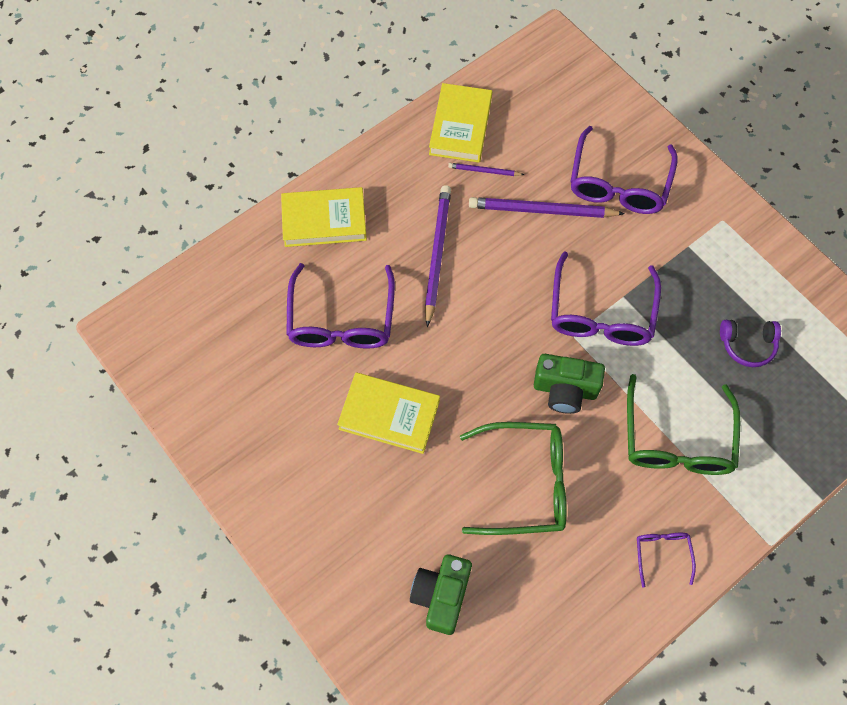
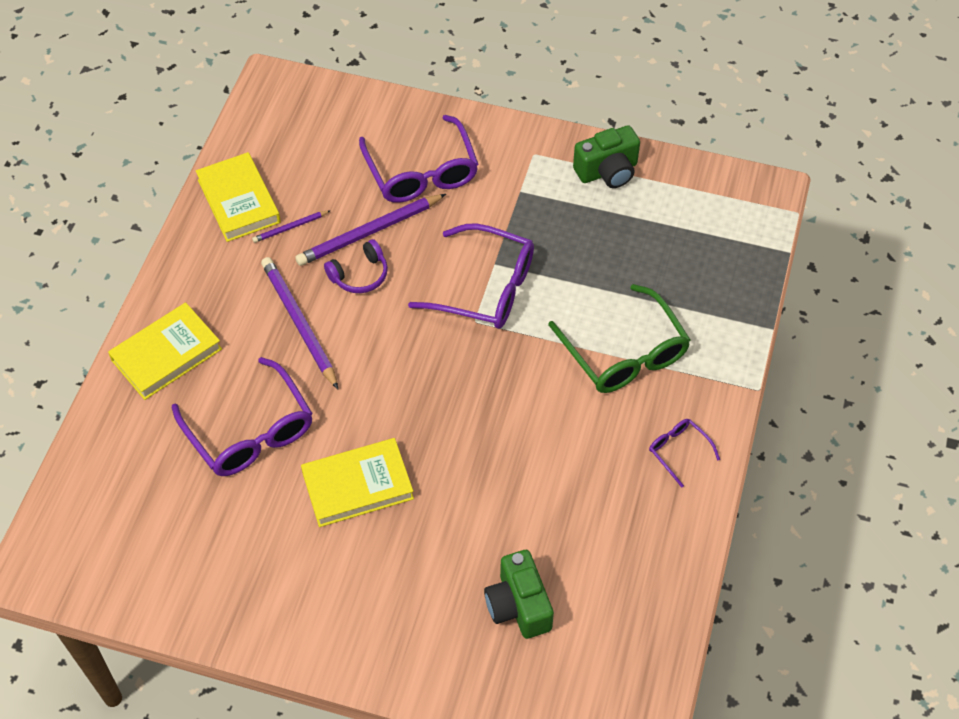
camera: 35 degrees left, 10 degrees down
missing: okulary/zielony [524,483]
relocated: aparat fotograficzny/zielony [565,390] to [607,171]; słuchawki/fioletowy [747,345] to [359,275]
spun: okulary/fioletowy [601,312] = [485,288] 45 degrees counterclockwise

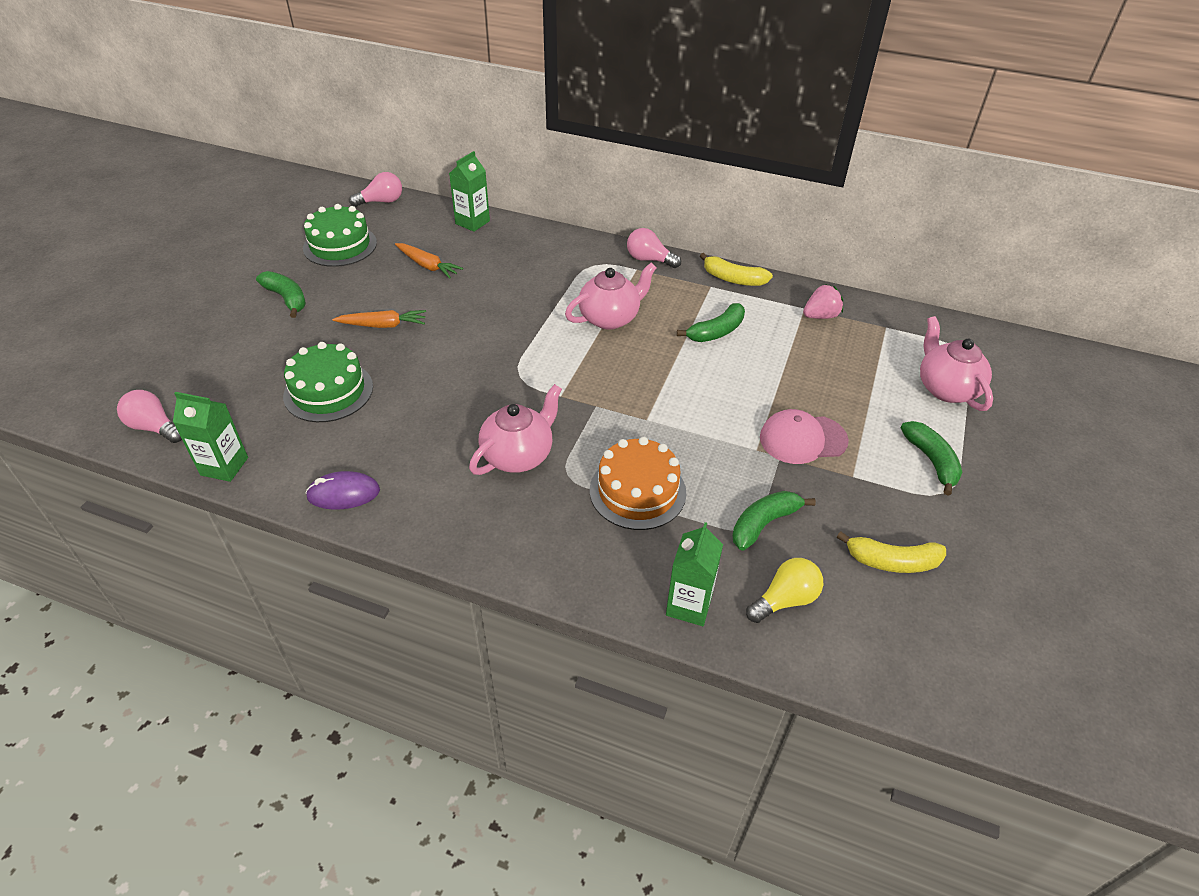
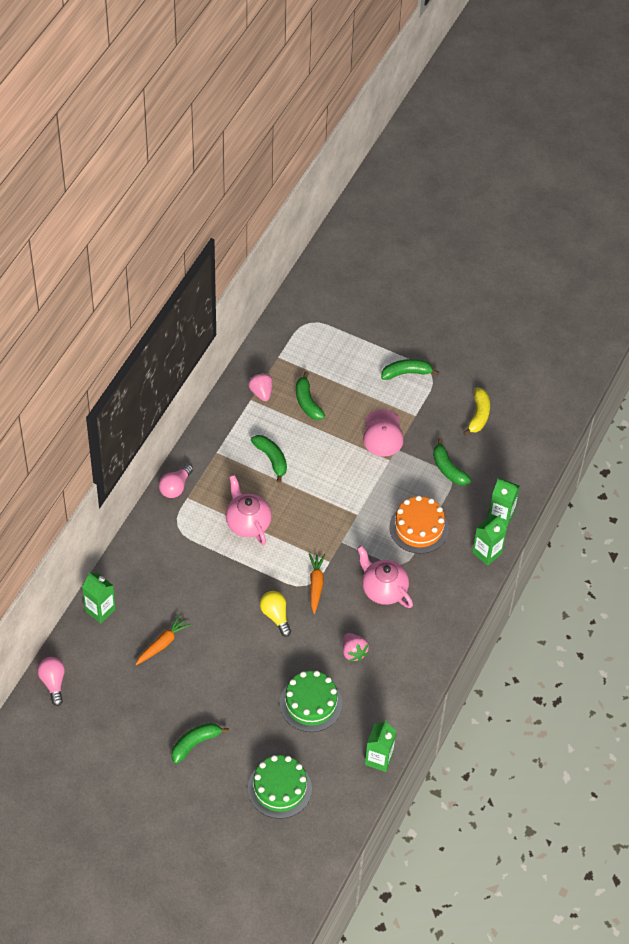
camera: 85 degrees left, 10 degrees up
missing: żarówka/różowy [154,427]; myszka/fioletowy [343,494]; banan/żółty [733,279]; imbryk/różowy [946,388]
appeared: banan/zielony [307,402]; truskawka/różowy [353,652]; karton mleka/zielony [487,553]
relocated: tort/zielony [340,245] to [279,788]; marchewka/pomarańczowy [383,325] to [316,585]; żarówka/żółty [785,600] to [275,616]

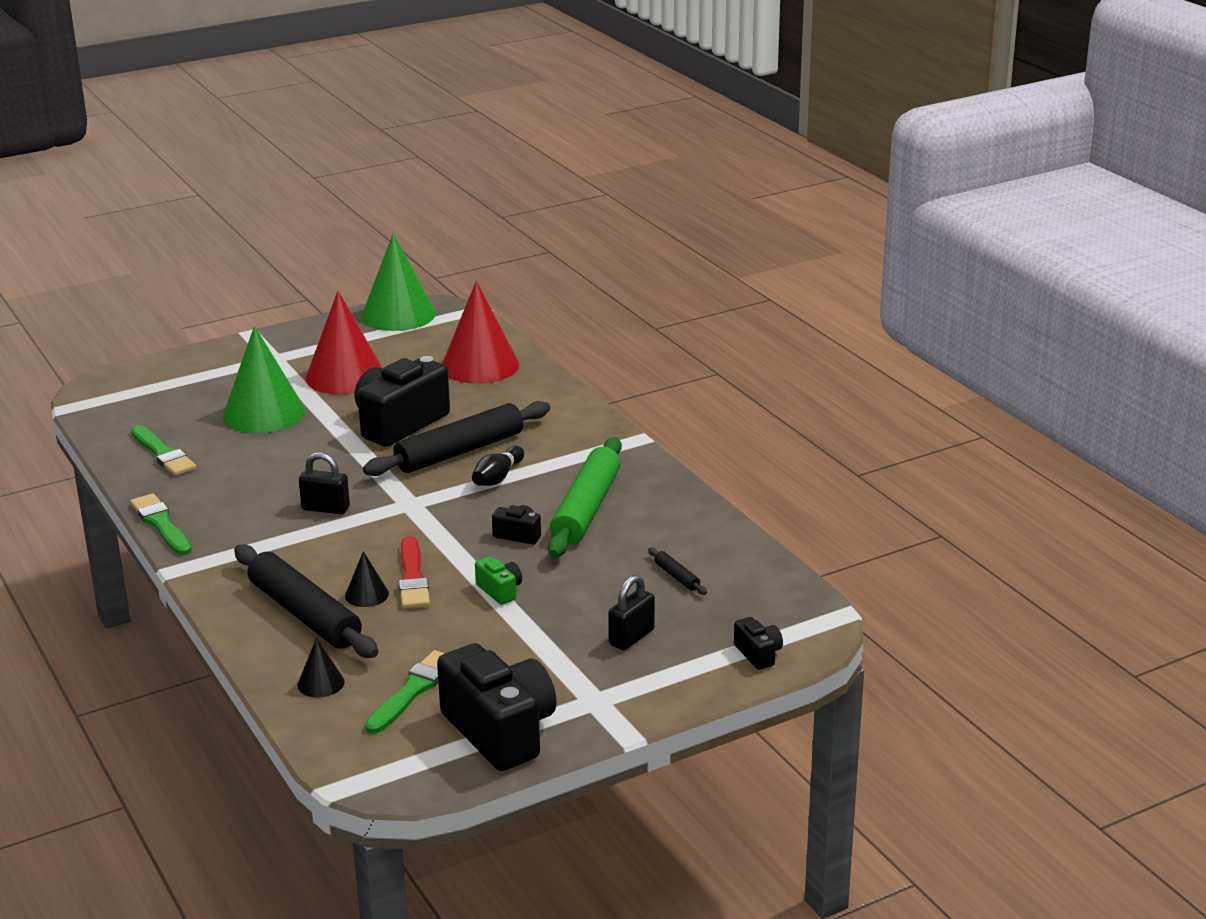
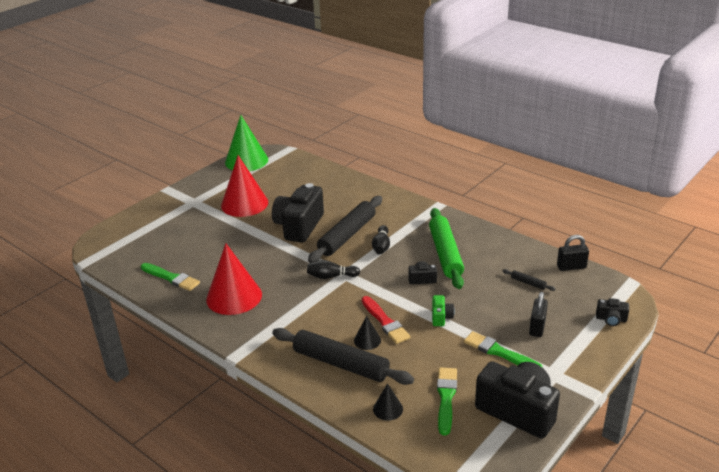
camera: 20 degrees left, 5 degrees up
missing: stożek/zielony [264,413]
appeared: kręgiel/czarny [331,276]
relocated: pędzel/zielony [161,524] to [499,352]; kłódka/czarny [325,508] to [571,267]; stożek/czerwony [480,365] to [234,297]
spun: aparat fotograficzny/zielony [500,591] = [441,317] 60 degrees clockwise; aparat fotograficzny/czarny [758,654] = [611,319] 150 degrees clockwise

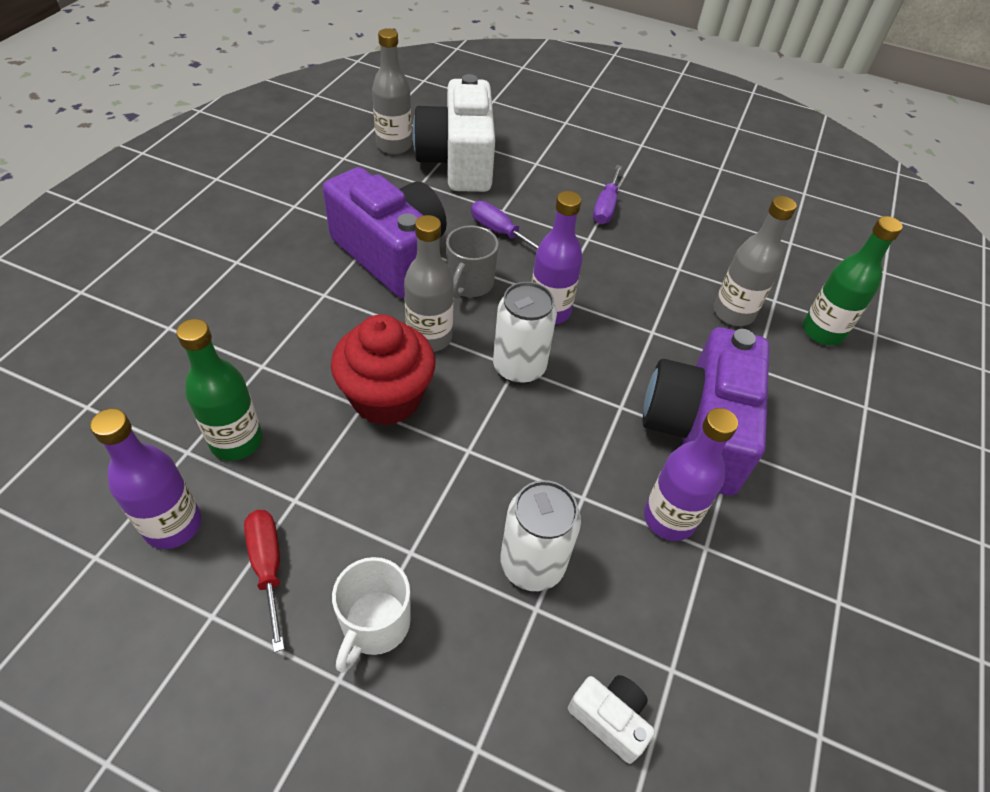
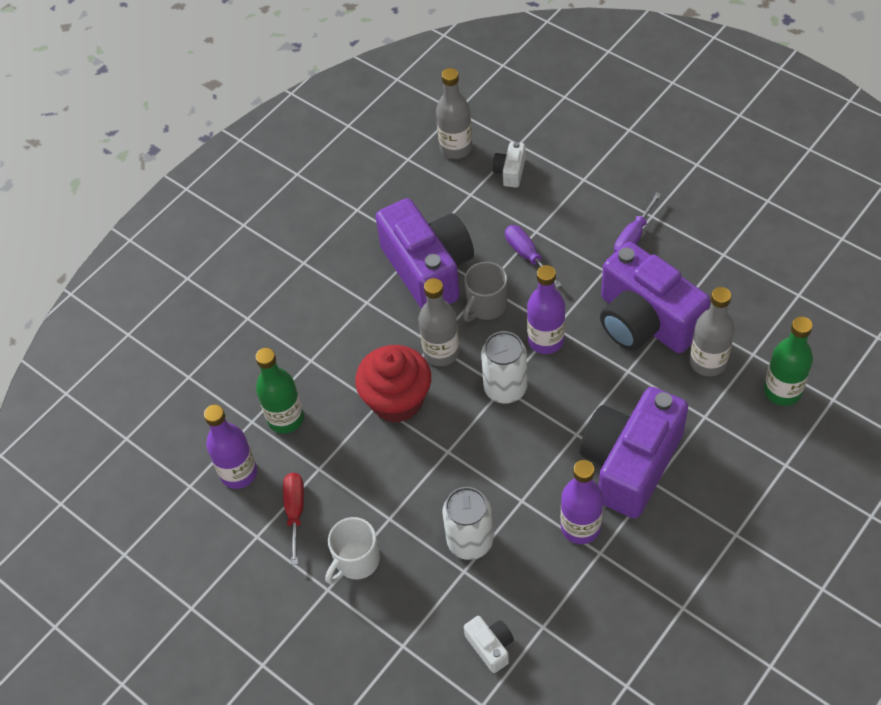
camera: 25 degrees right, 5 degrees up
appeared: aparat fotograficzny/fioletowy [645,321]
size: aparat fotograficzny/biały [458,162] = [510,172] x0.42

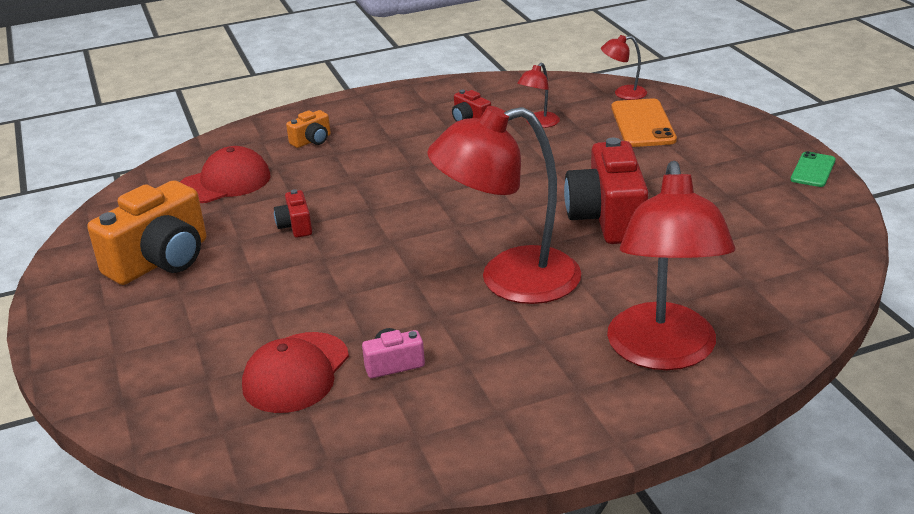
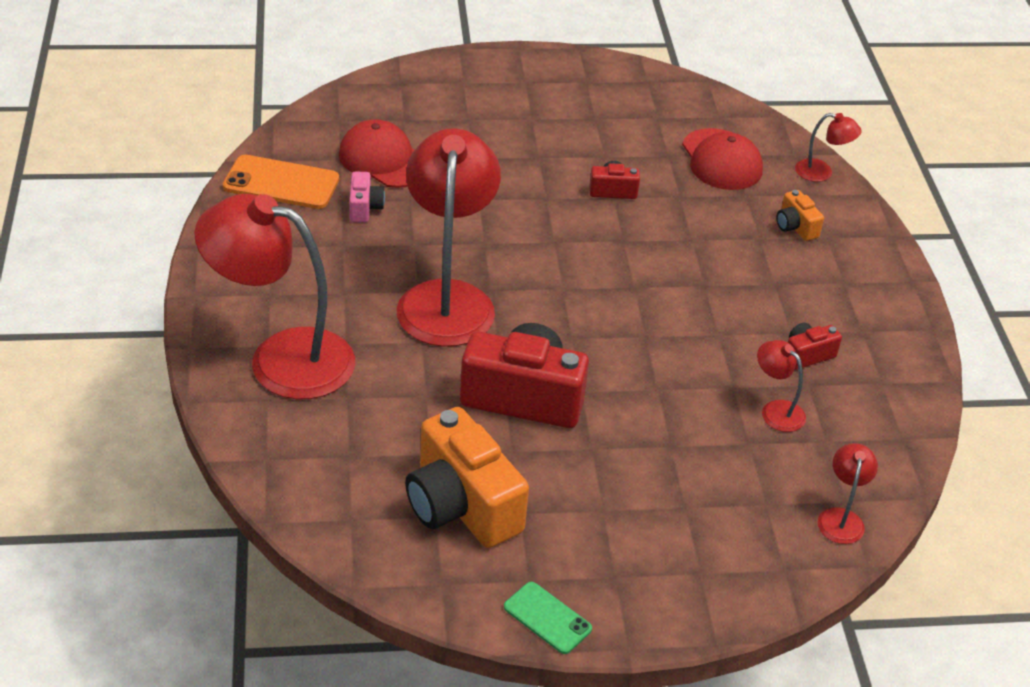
camera: 100 degrees right, 10 degrees up
appeared: lampka/czerwony [821,172]
relocated: aparat fotograficzny/pomarańczowy [161,261] to [461,505]; telefon/pomarańczowy [642,124] to [281,183]

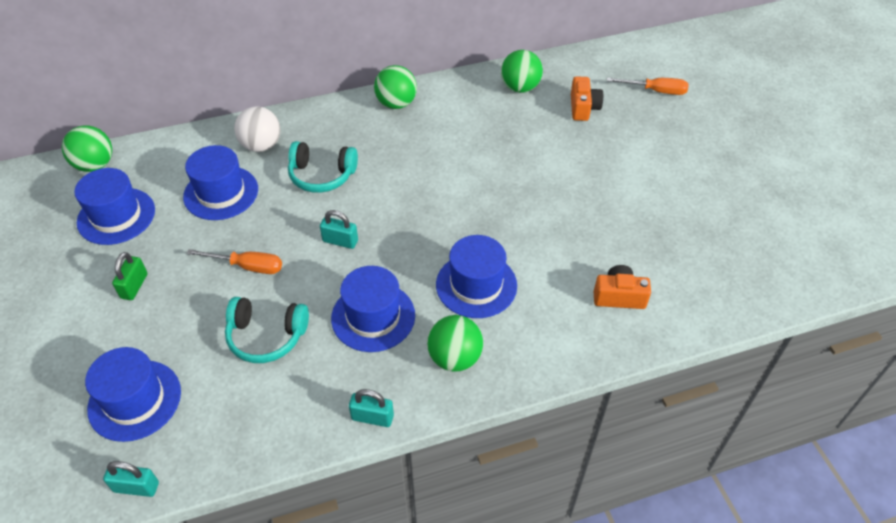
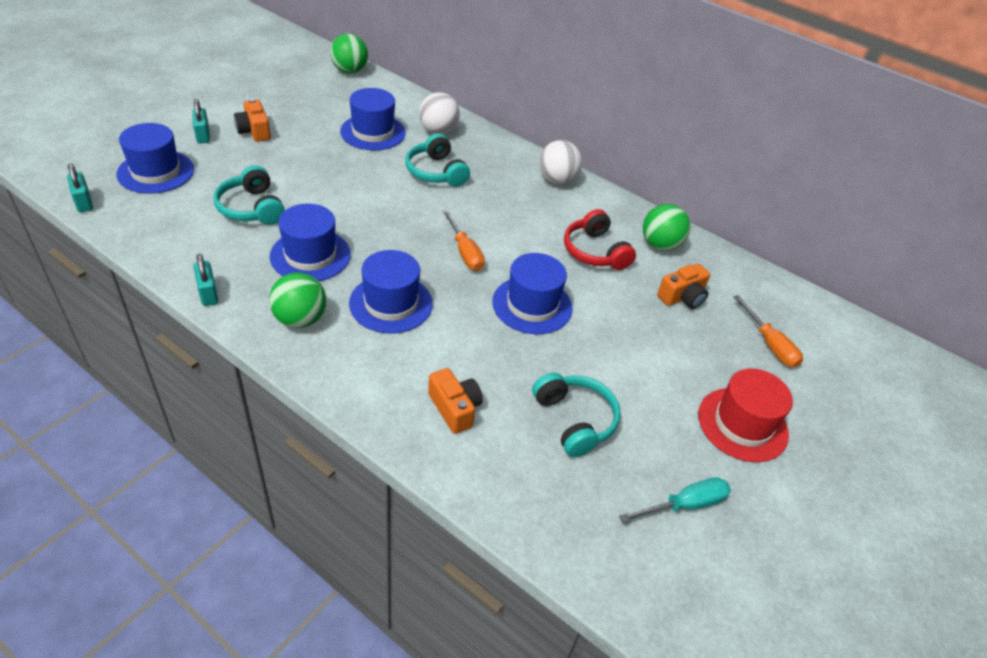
camera: 50 degrees right, 5 degrees down
appeared: słuchawki/turkusowy [574,420]; słuchawki/czerwony [595,251]; śrubokręt/turkusowy [684,505]; kapelusz/czerwony [742,424]
relocated: kapelusz/niebieski [116,216] to [532,305]; śrubokręt/pomarańczowy [247,266] to [465,252]; kłódka/turkusowy [340,241] to [203,135]
exchanged: kłódka/zielony [134,286] to aparat fotograficzny/pomarańczowy [254,131]
colour: piłka/zielony [396,104] to piłka/biały [557,180]

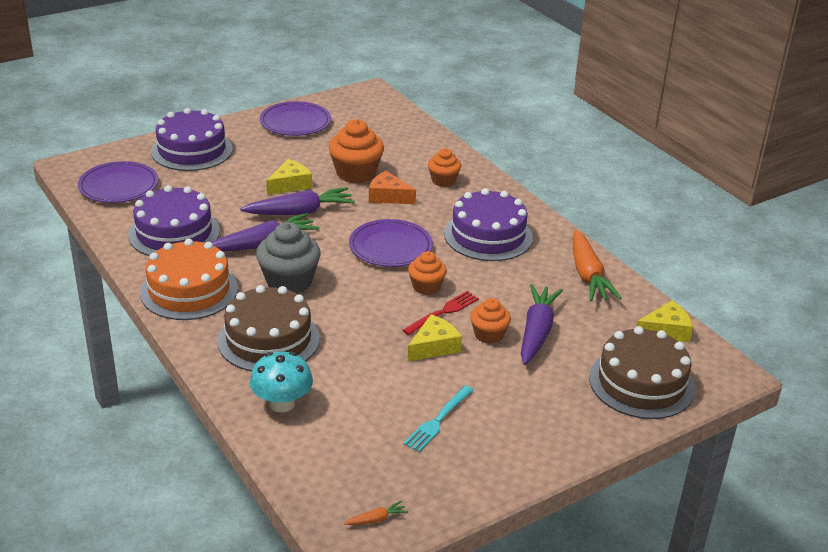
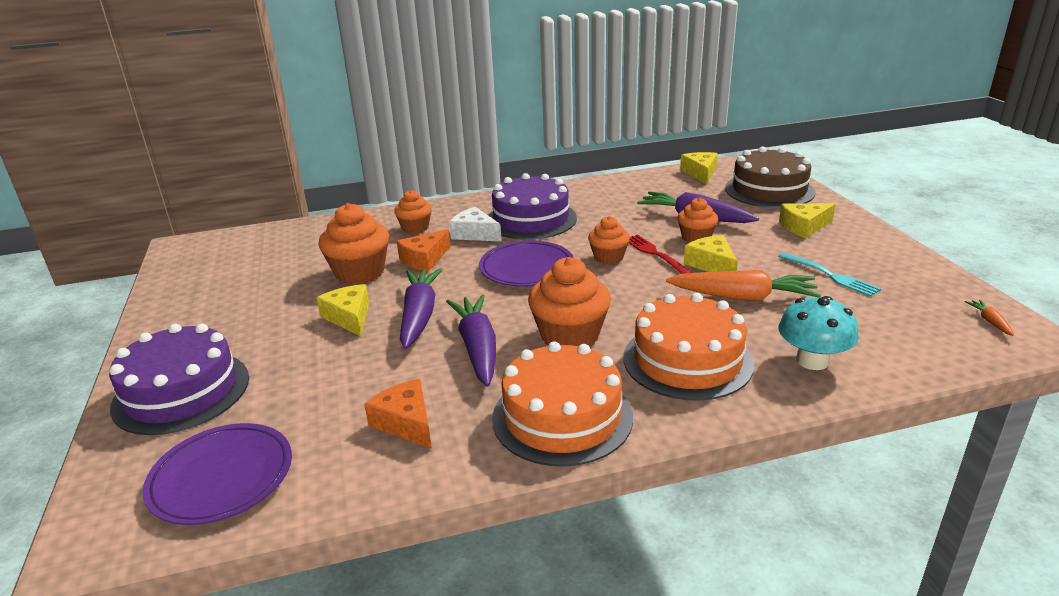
camera: 70 degrees left, 5 degrees down
missing: talerz/fioletowy [295,122]
appeared: ser/biały [475,234]; ser/żółty [804,227]
relocated: marchewka/pomarańczowy [588,275] to [743,297]
exchanged: tort/fioletowy [174,233] to ser/pomarańczowy [406,422]
colour: tort/brązowy [268,339] to tort/pomarańczowy [687,360]; muffinka/szary [289,281] to muffinka/pomarańczowy [570,336]

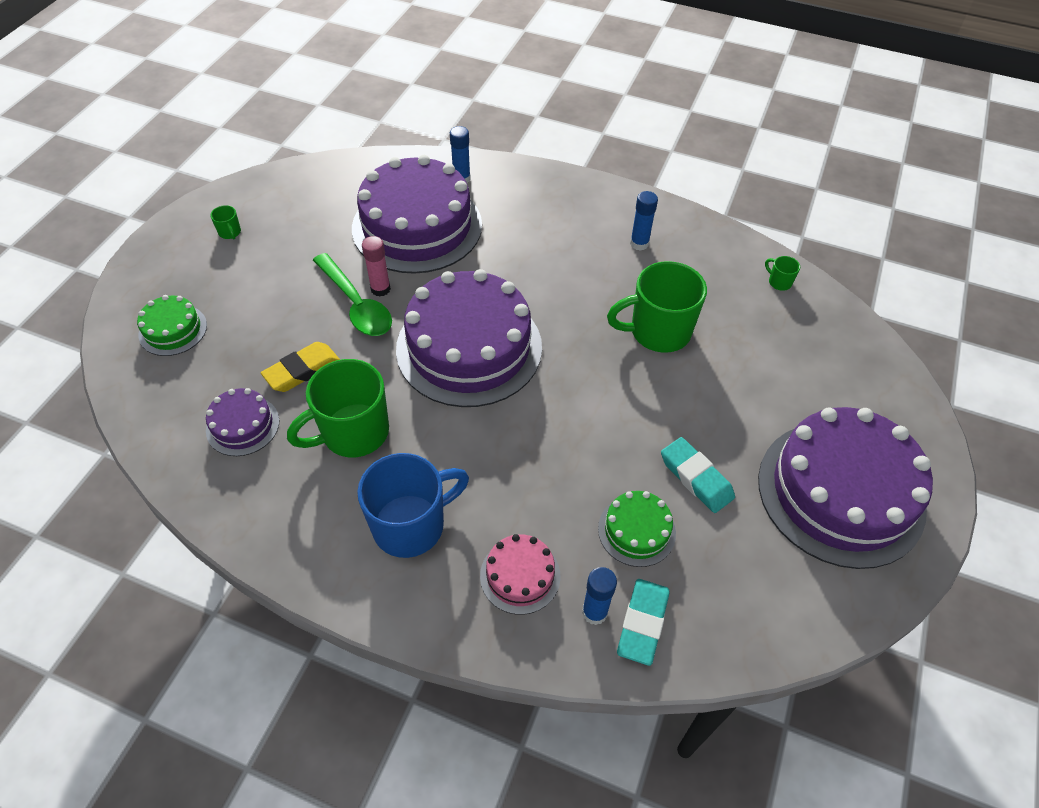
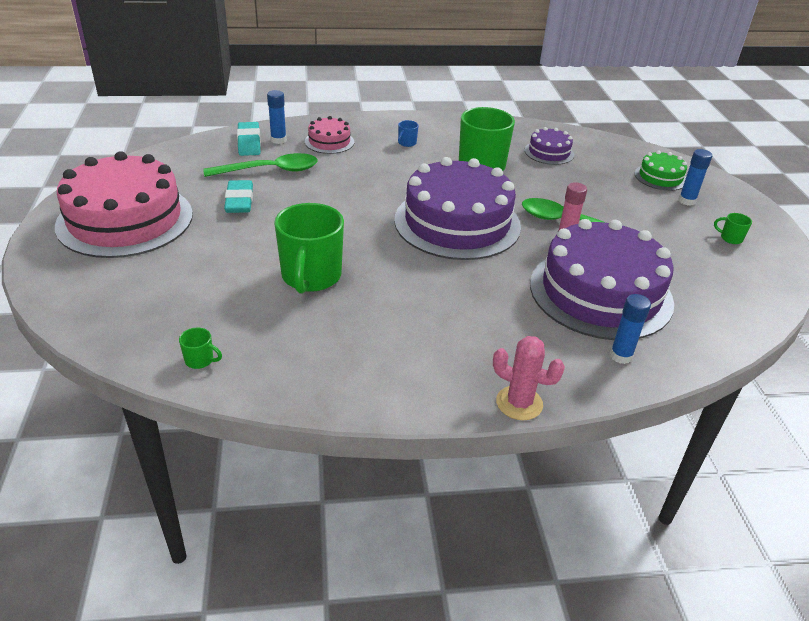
camera: 150 degrees right, 15 degrees down
missing: gumka do mazania/żółty [302,370]
appeared: kaktus/różowy [519,403]
relocated: klej w sztyfcie/niebieski [639,243] to [687,201]
exchanged: tort/zielony [636,530] to łyżka/zielony [270,170]
colour: tort/fioletowy [840,492] to tort/różowy [125,219]
spun: kubek/zielony [658,331] = [311,277] 135 degrees clockwise; gumka do mazania/turkusowy [696,478] = [239,201] 60 degrees clockwise
size: kubek/niebieski [411,525] = [407,143] x0.40

